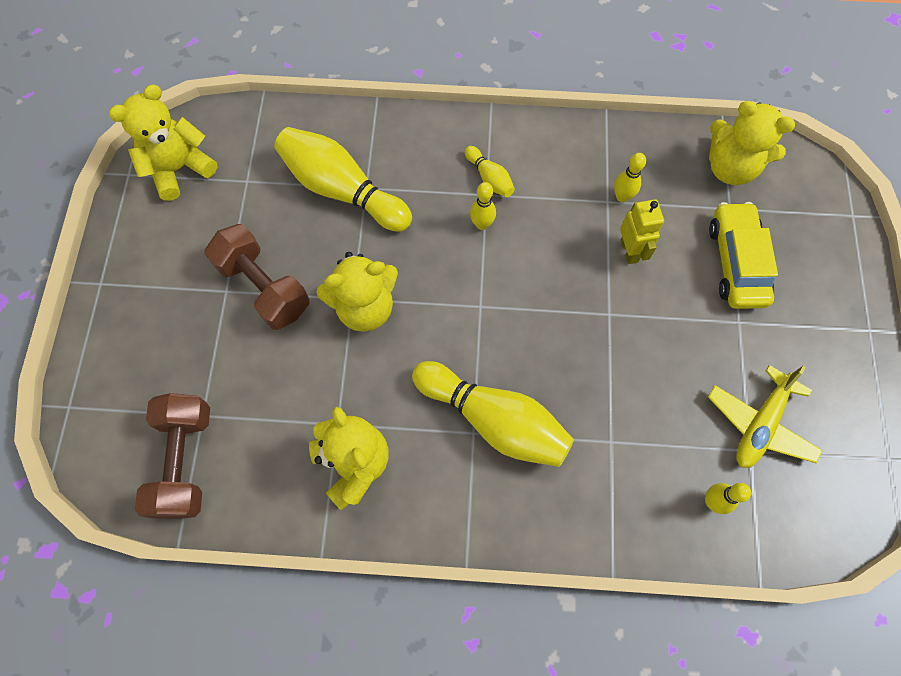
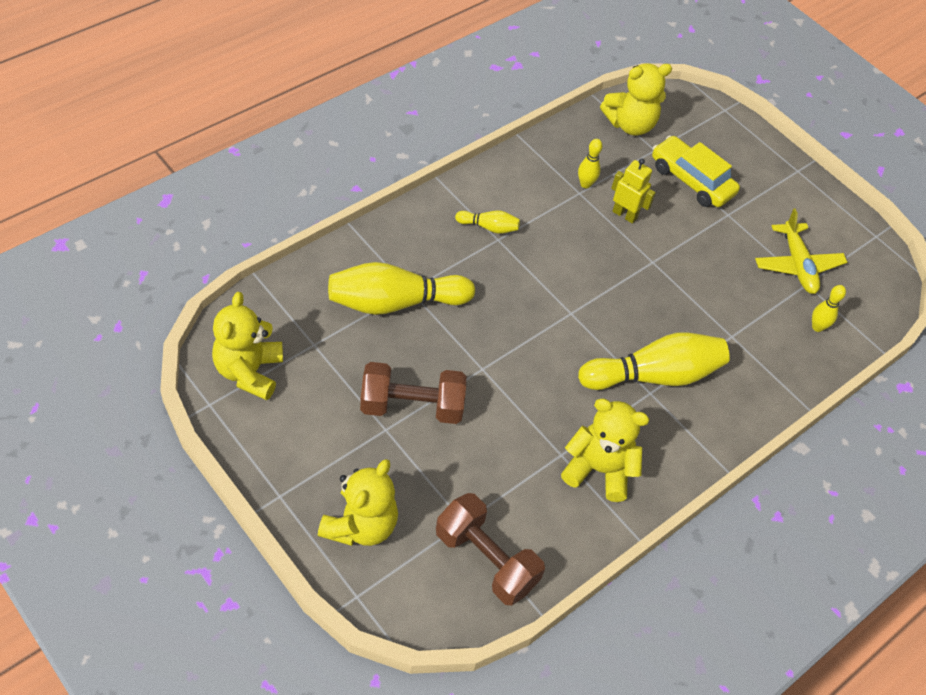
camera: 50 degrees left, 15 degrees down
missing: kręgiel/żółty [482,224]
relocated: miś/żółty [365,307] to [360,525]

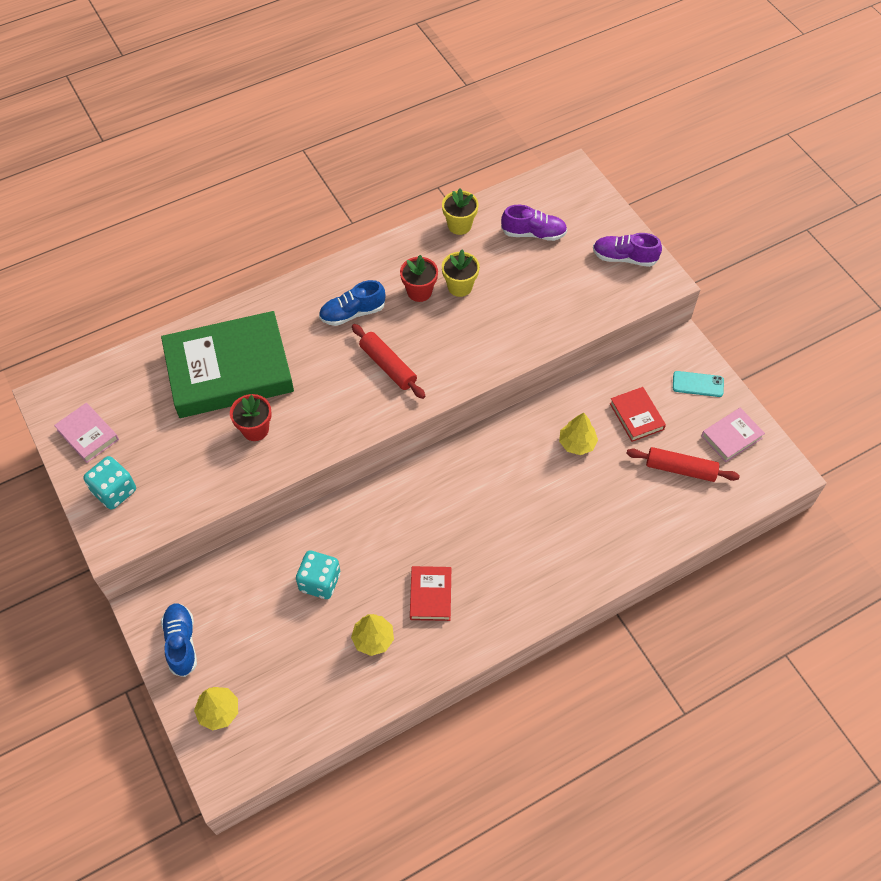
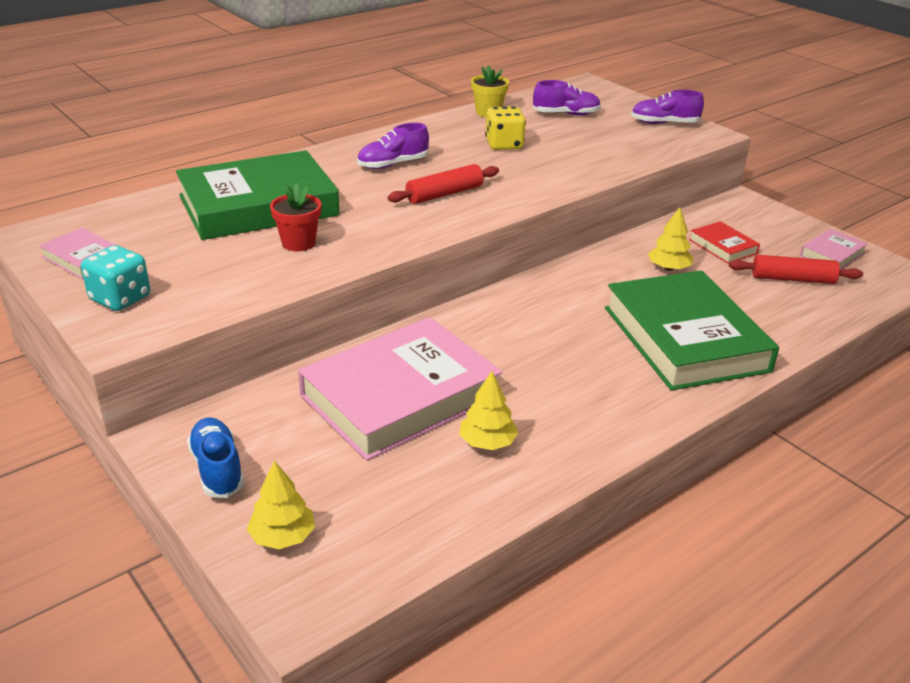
camera: 10 degrees left, 25 degrees down
missing: doniczka/czerwony [419,292]; książka/czerwony [431,595]; telefon/turkusowy [697,384]
appeared: książka/zielony [684,339]
exchanged: kostka do gry/turkusowy [320,582] to książka/różowy [400,396]; doniczka/żółty [460,287] to kostka do gry/żółty [504,145]
colour: but/niebieski [352,313] to but/fioletowy [393,164]
spun: wałek do ciasta/czerwony [388,366] = [444,194] 75 degrees counterclockwise

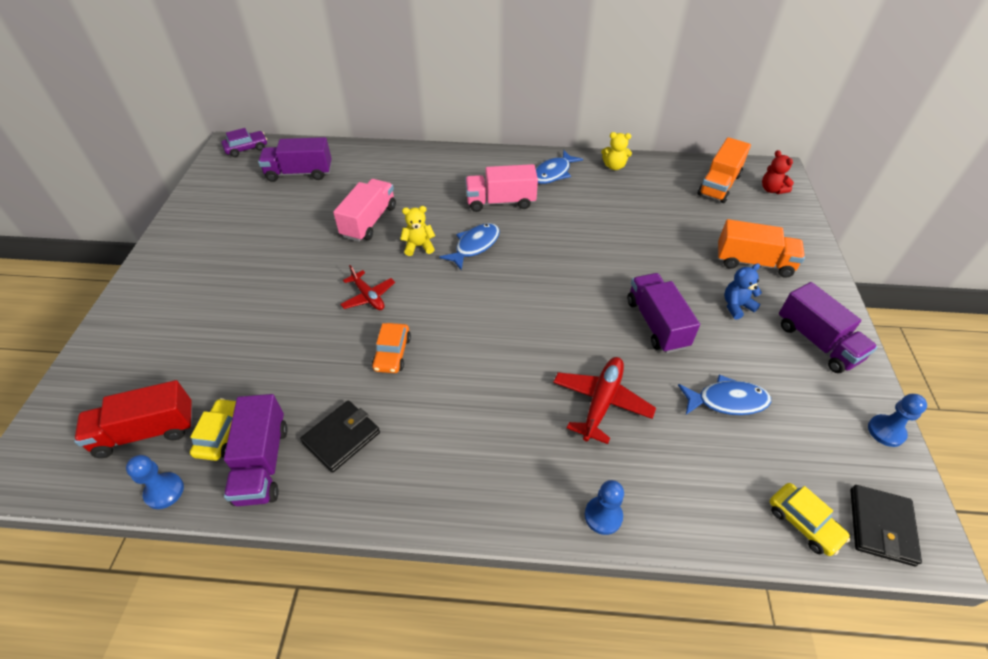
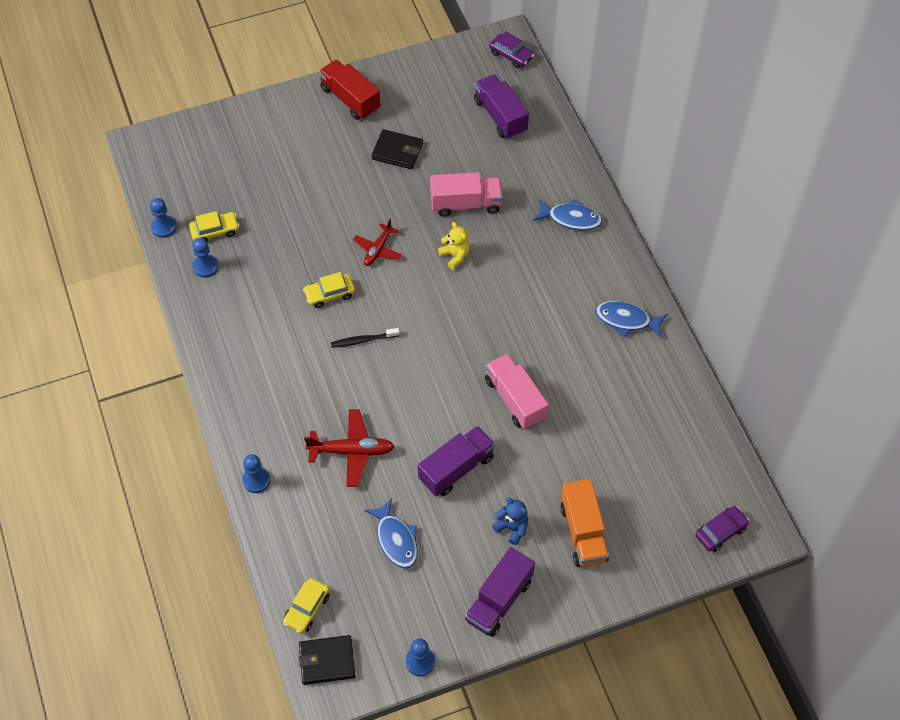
camera: 65 degrees right, 10 degrees up
missing: miś/żółty [614,166]; ciężarówka/pomarańczowy [719,185]
appeared: szczoteczka do zębów/czarny [363,340]
relocated: ciężarówka/czerwony [146,431] to [350,99]; portfel/czarny [341,437] to [397,151]; ryba/niebieski [475,246] to [571,219]; ciężarówka/różowy [500,202] to [515,399]
exchanged: ciężarówka/fioletowy [262,463] to pionek/niebieski [205,266]; miś/czerwony [772,189] to samochód/fioletowy [720,531]
colour: samochód/pomarańczowy [392,353] to samochód/żółty [329,294]

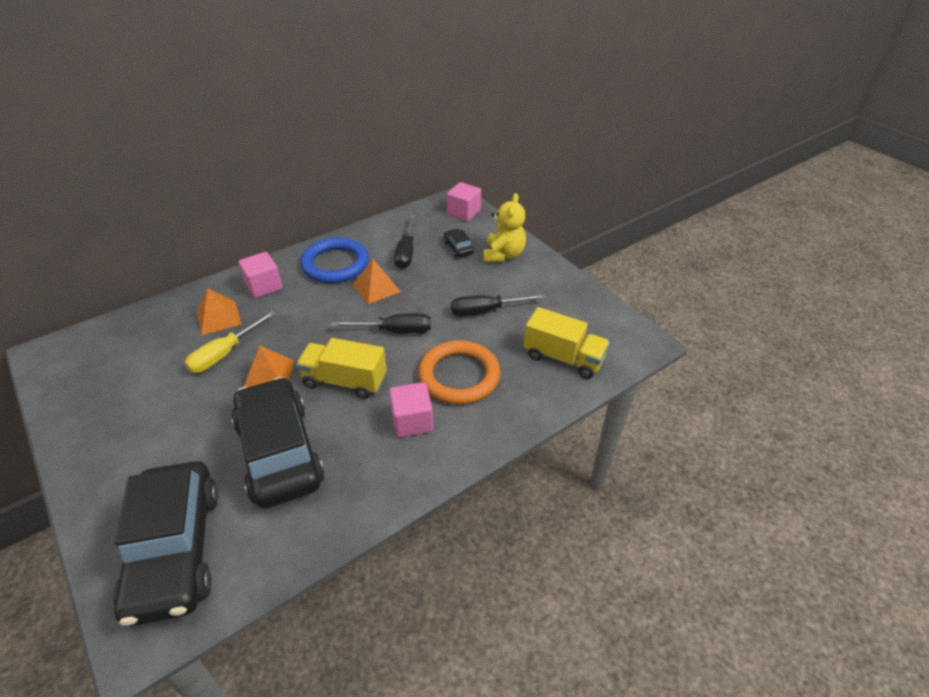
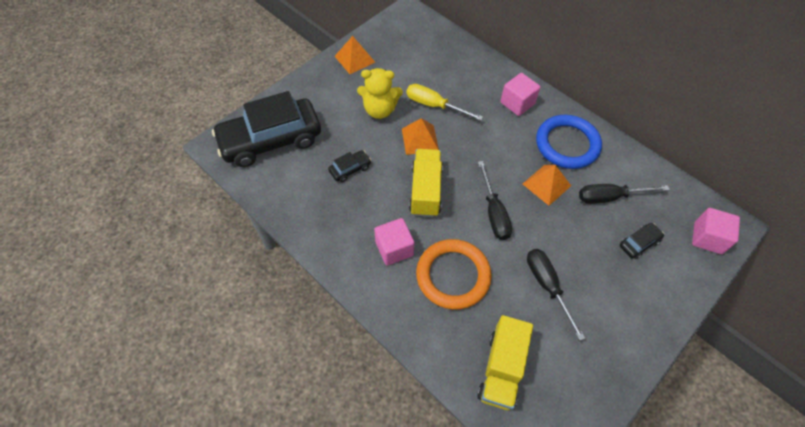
camera: 80 degrees right, 15 degrees up
relocated: piramida/pomarańczowy [218,317] to [354,59]; miś/żółty [503,255] to [380,110]
size: samochód/czarny [279,452] = [350,169] x0.40

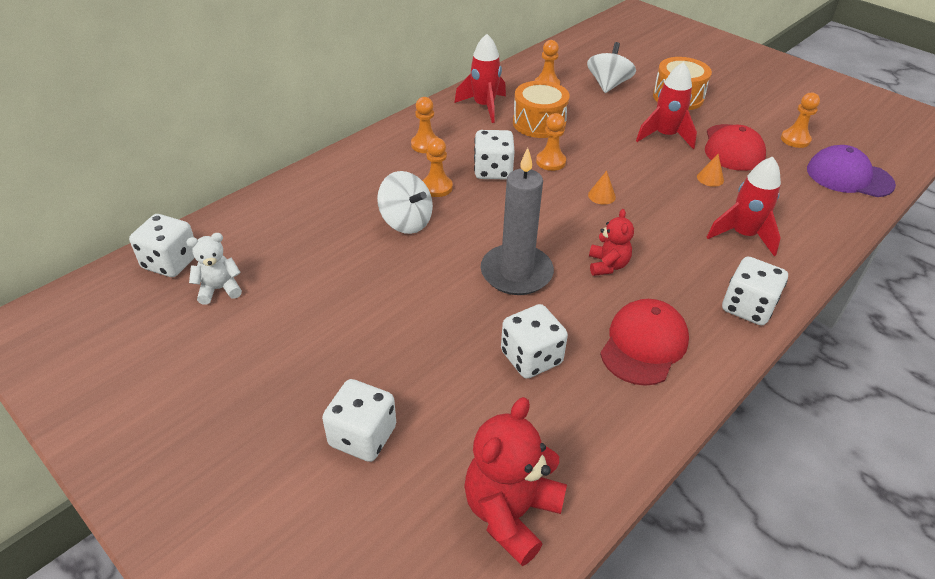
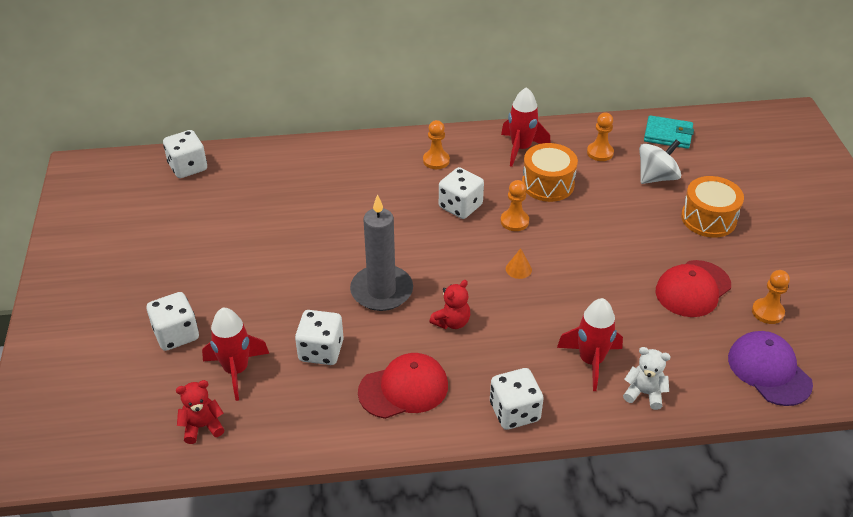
camera: 40 degrees right, 0 degrees up
missing: bączek/biały [406,222]; pionek/pomarańczowy [437,187]; stożek/pomarańczowy [710,178]
appeared: portfel/turkusowy [668,135]
relocated: miś/biały [219,289] to [644,393]; rakieta/czerwony [665,136] to [236,370]
size: miś/czerwony [510,513] = [202,427] x0.58

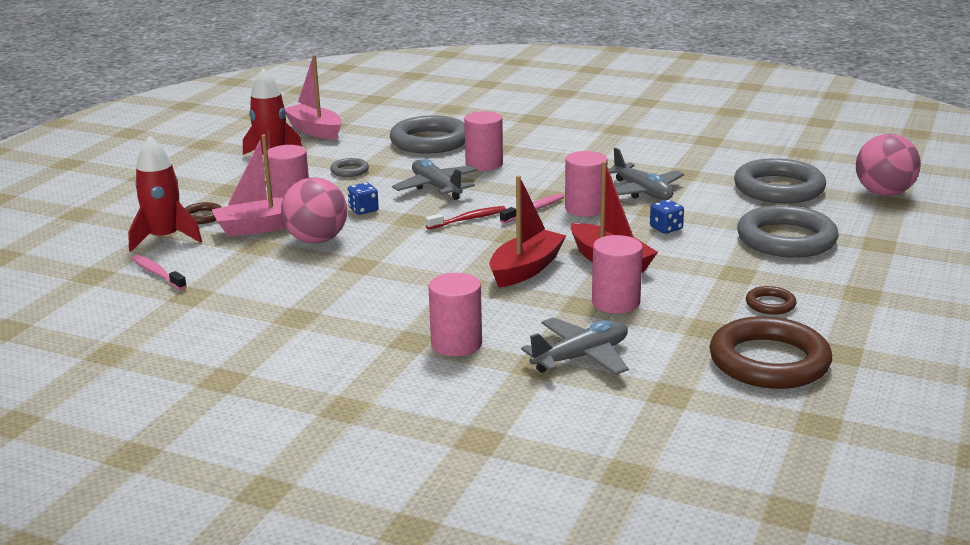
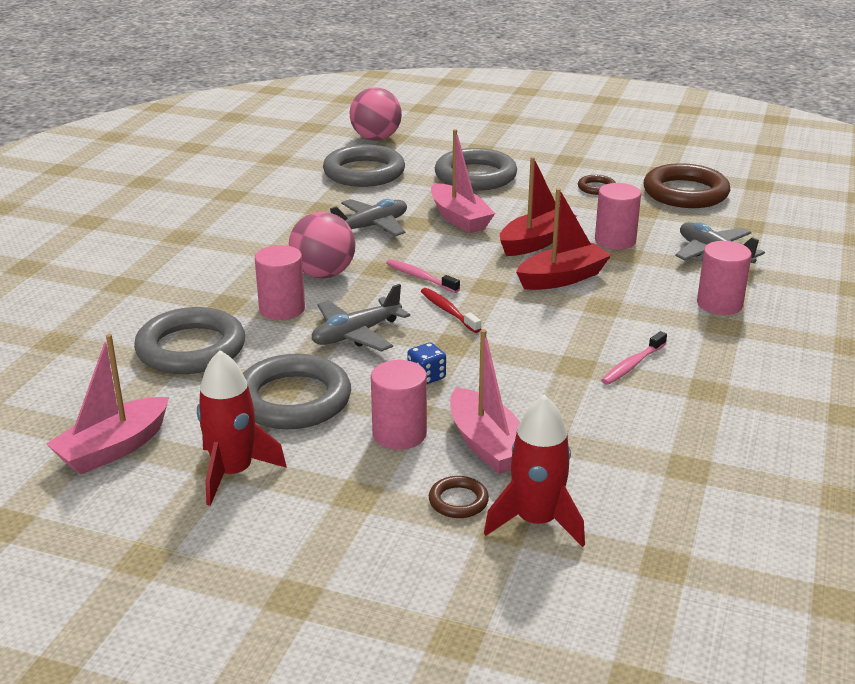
camera: 95 degrees left, 5 degrees up
missing: walec/różowy [585,208]
relocated: szczoteczka do zębów/różowy [157,273] to [632,365]; piłka/różowy [317,240] to [323,274]
exchanged: kostka do gry/niebieski [666,228] to łódka/różowy [459,219]
spun: łódka/czerwony [526,269] = [562,278] 120 degrees clockwise
size: pierścień/szary [349,171] = [293,399] x2.20

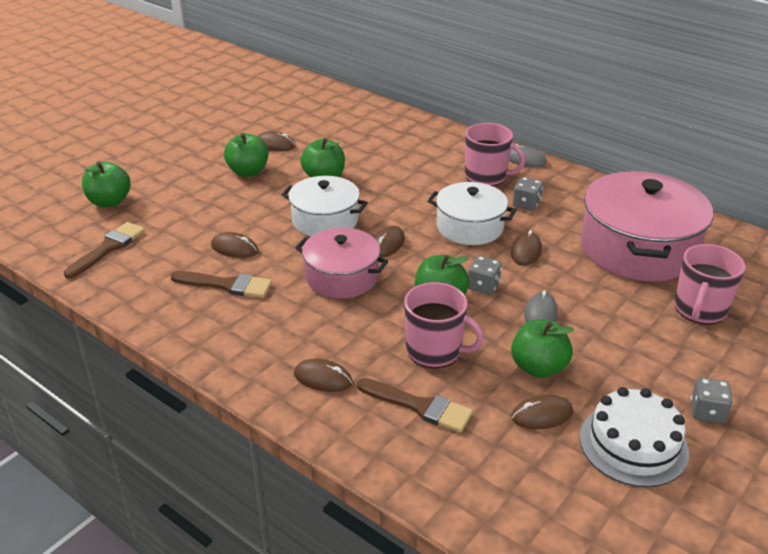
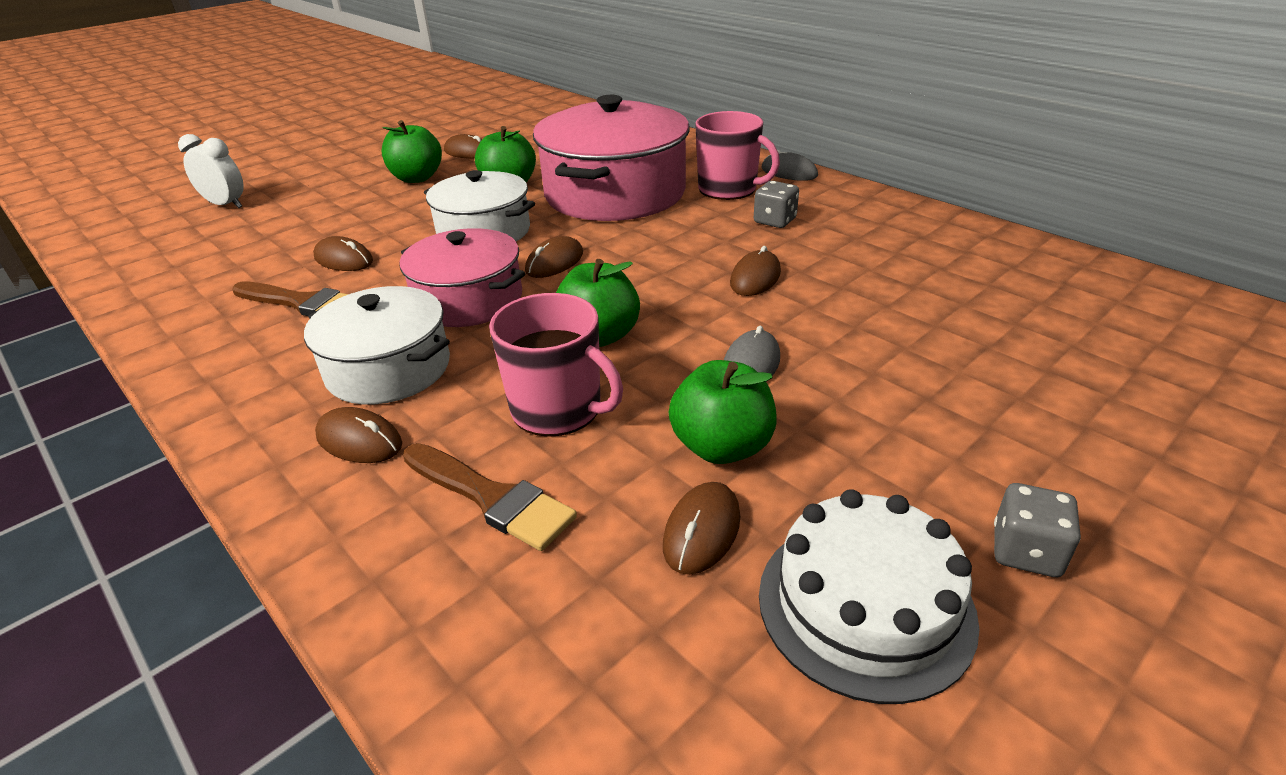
camera: 10 degrees right, 0 degrees up
missing: pędzel/brązowy [108,248]; kostka do gry/szary [483,286]; kubek/różowy [699,309]
relocated: garnek/biały [469,227] to [388,369]; garnek/różowy [638,249] to [615,193]
exchanged: jabłko/zielony [109,202] to budzik/biały [225,205]
spun: myszka/brązowy [542,415] = [702,531] 60 degrees counterclockwise

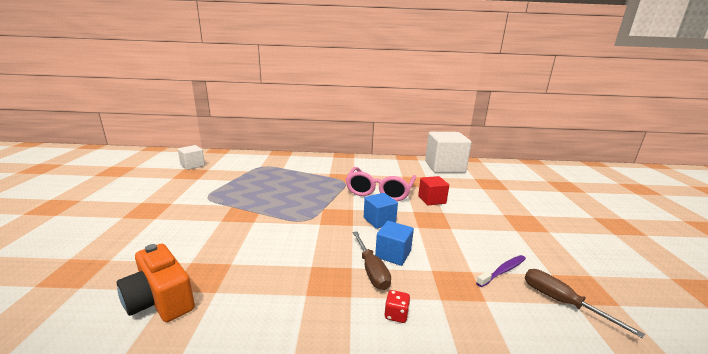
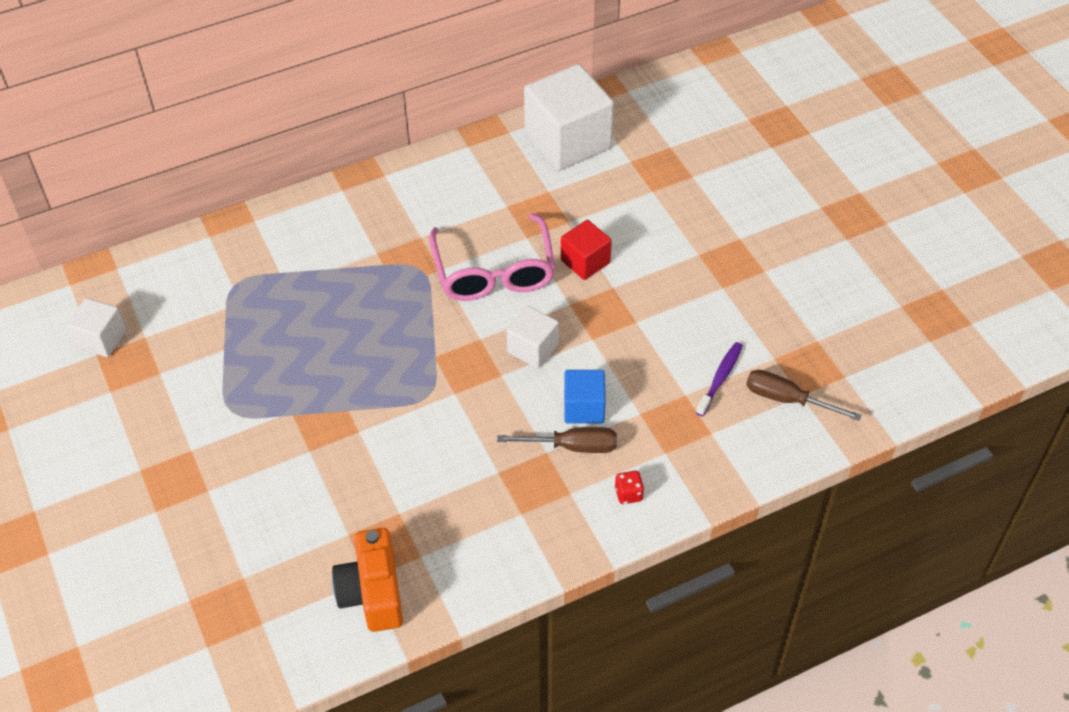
camera: 25 degrees left, 30 degrees up
colour: sześcian/niebieski [379,220] to sześcian/biały [533,348]
spun: aparat fotograficzny/pomarańczowy [160,300] = [372,593] 60 degrees clockwise; śrubokręt/brązowy [371,270] = [572,446] 45 degrees counterclockwise

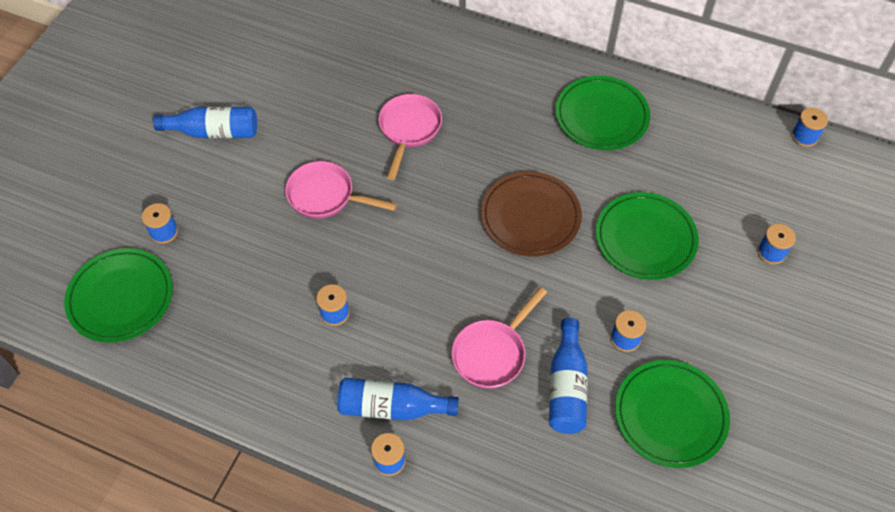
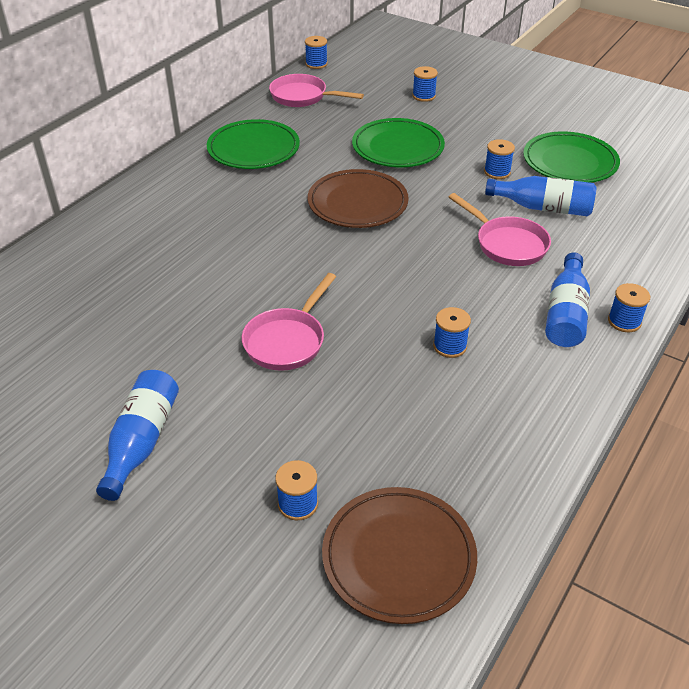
camera: 80 degrees left, 15 degrees down
relocated: patelnia/różowy [409,130] to [303,97]
colour: talerz/zielony [121,297] to talerz/brązowy [398,557]

